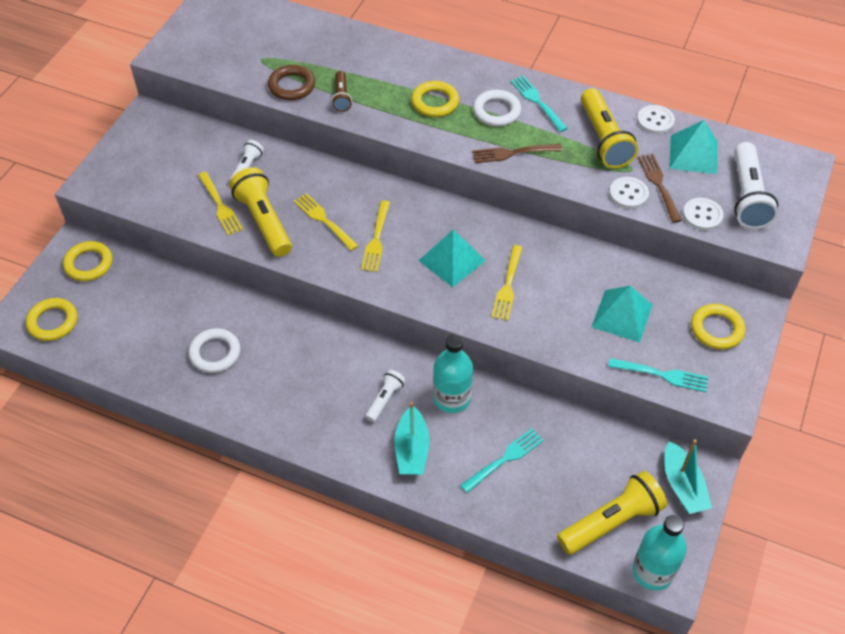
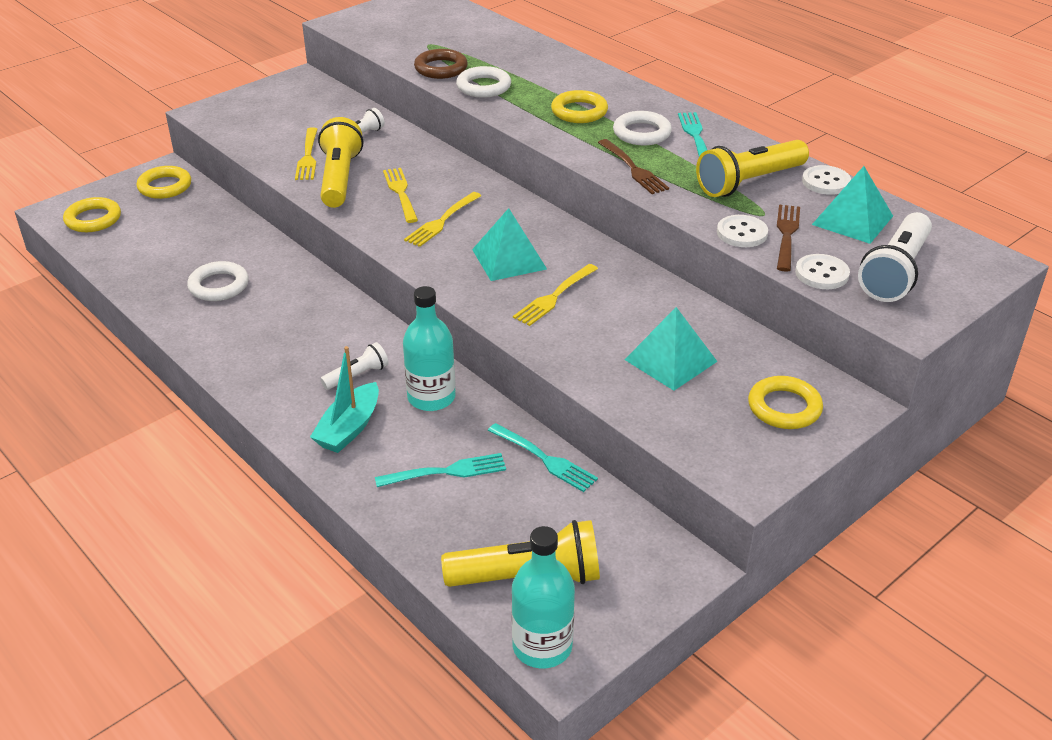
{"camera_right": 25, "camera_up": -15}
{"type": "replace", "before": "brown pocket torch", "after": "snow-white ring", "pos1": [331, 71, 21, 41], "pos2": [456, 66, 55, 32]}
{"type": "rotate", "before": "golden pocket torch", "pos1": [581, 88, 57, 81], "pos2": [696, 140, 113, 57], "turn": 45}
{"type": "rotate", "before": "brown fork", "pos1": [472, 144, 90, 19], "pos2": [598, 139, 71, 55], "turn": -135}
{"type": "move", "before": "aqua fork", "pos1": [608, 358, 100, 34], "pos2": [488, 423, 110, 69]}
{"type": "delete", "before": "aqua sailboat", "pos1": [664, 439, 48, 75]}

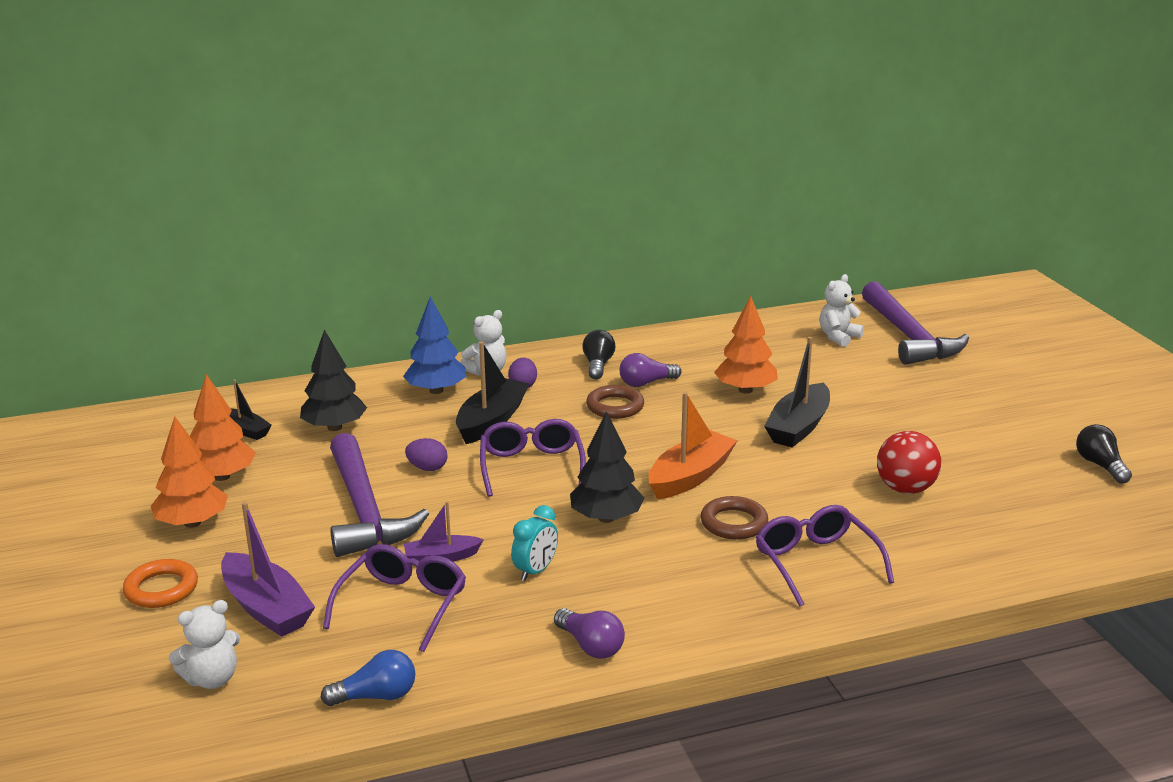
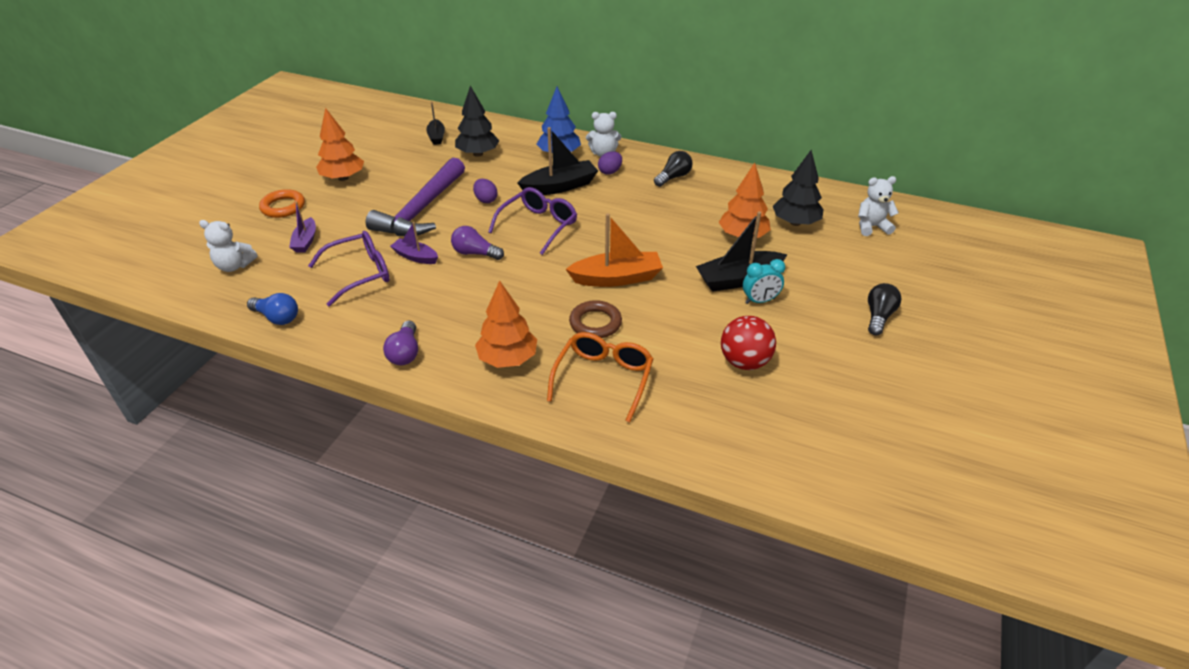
{"camera_right": 40, "camera_up": 15}
{"type": "delete", "before": "violet carpenter's hammer", "pos1": [862, 281, 107, 84]}
{"type": "move", "before": "violet bulb", "pos1": [620, 353, 62, 34], "pos2": [451, 226, 53, 34]}
{"type": "move", "before": "orange-coloured toy tree", "pos1": [190, 374, 66, 107], "pos2": [475, 280, 62, 88]}
{"type": "delete", "before": "brown ring", "pos1": [586, 385, 58, 34]}
{"type": "move", "before": "ebony toy tree", "pos1": [570, 411, 74, 112], "pos2": [773, 150, 51, 76]}
{"type": "move", "before": "ebony bulb", "pos1": [1076, 424, 56, 60], "pos2": [868, 283, 34, 52]}
{"type": "resize", "before": "violet sailboat", "pos1": [221, 502, 94, 135], "pos2": [289, 202, 27, 51], "scale": 0.58}
{"type": "move", "before": "aqua alarm clock", "pos1": [511, 505, 47, 76], "pos2": [743, 259, 42, 45]}
{"type": "recolor", "before": "violet spectacles", "after": "orange-coloured spectacles", "pos1": [755, 505, 139, 101], "pos2": [547, 332, 106, 90]}

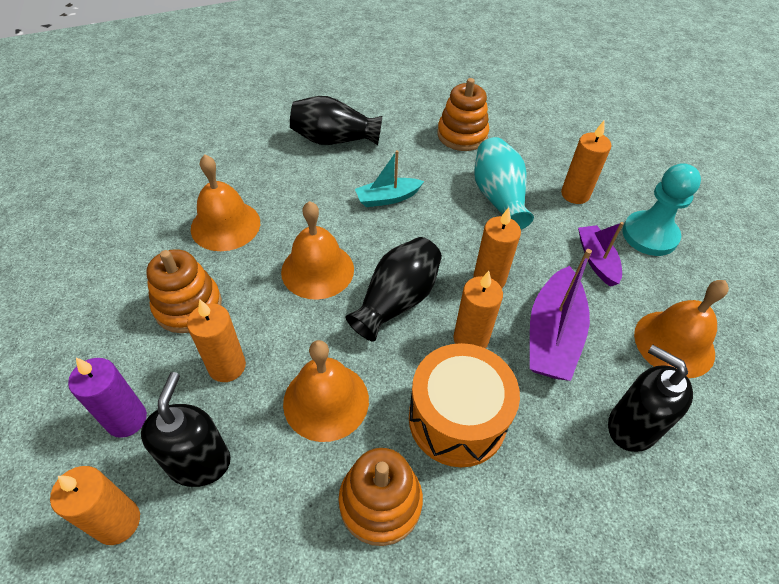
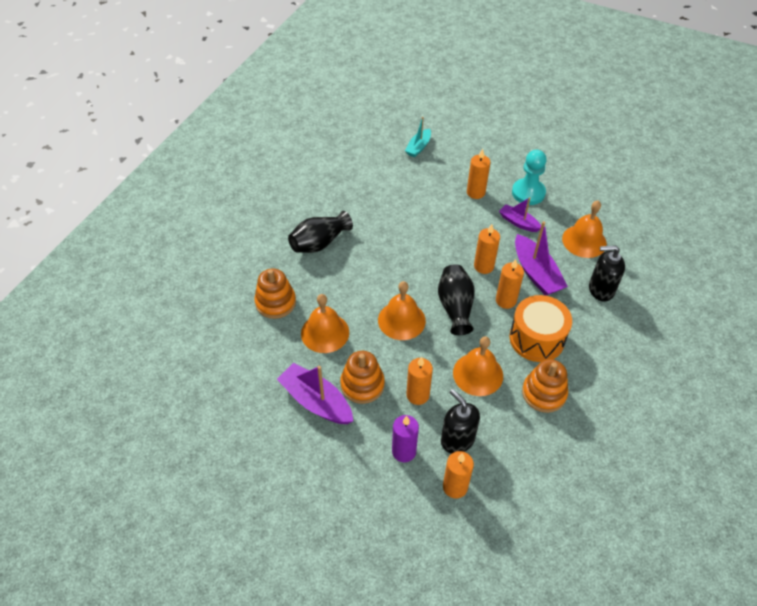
{"camera_right": -40, "camera_up": 0}
{"type": "move", "before": "orange-coloured stacking toy", "pos1": [437, 78, 52, 73], "pos2": [254, 269, 42, 50]}
{"type": "delete", "before": "aqua tall vase", "pos1": [474, 137, 60, 93]}
{"type": "move", "before": "aqua sailboat", "pos1": [355, 150, 69, 57], "pos2": [405, 117, 26, 40]}
{"type": "insert", "after": "violet sailboat", "pos2": [277, 363, 76, 61]}

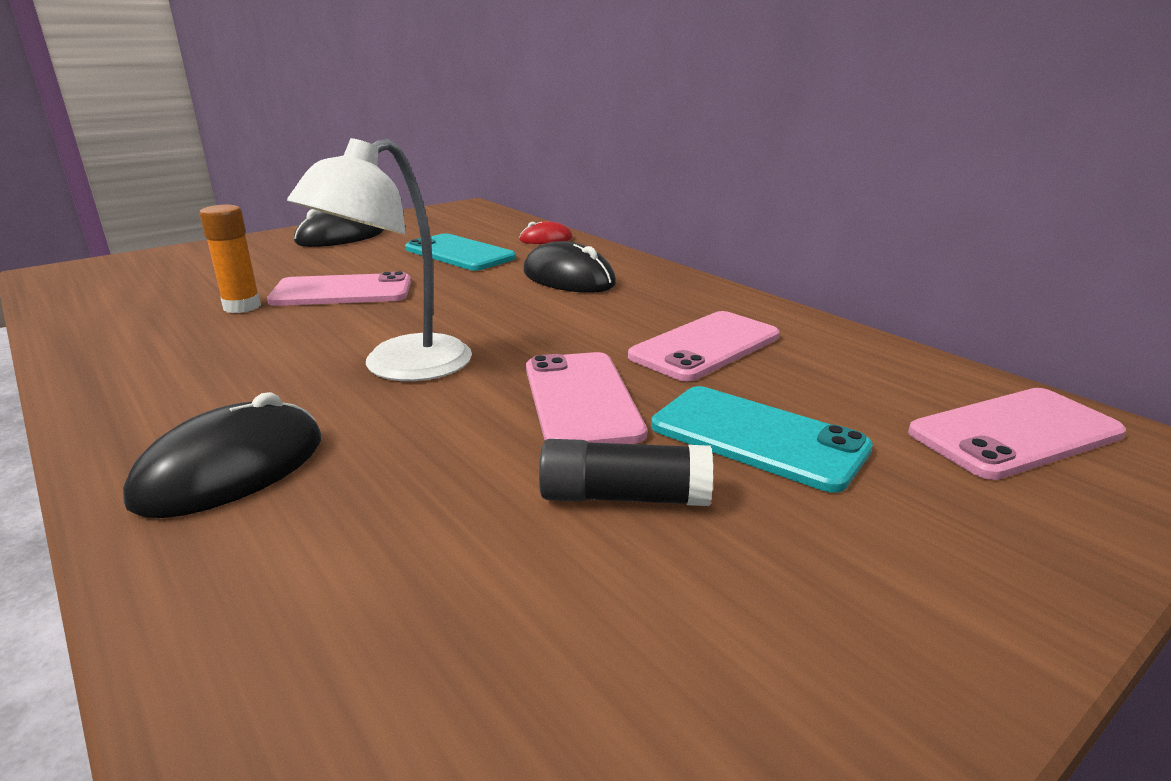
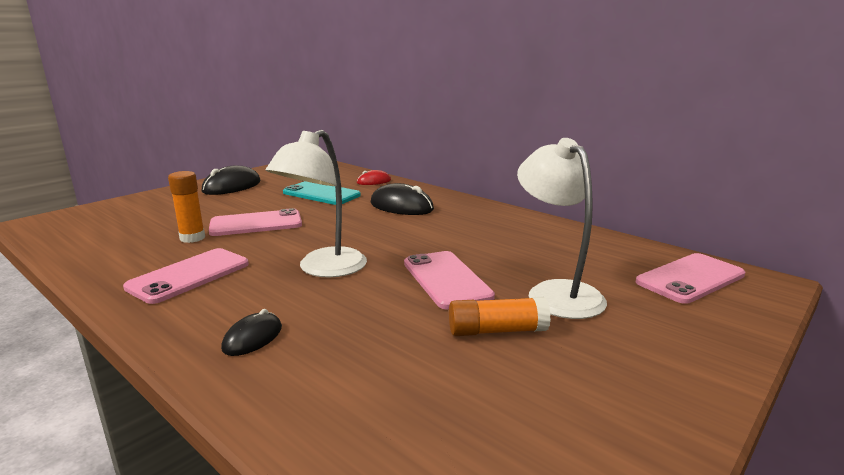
{"camera_right": -10, "camera_up": -5}
{"type": "move", "before": "pink mobile phone", "pos1": [628, 311, 151, 70], "pos2": [123, 248, 126, 56]}
{"type": "replace", "before": "aqua mobile phone", "after": "snow-white desk lamp", "pos1": [651, 386, 222, 107], "pos2": [517, 138, 90, 181]}
{"type": "resize", "before": "ebony mouse", "pos1": [123, 392, 198, 126], "pos2": [221, 309, 61, 47], "scale": 0.58}
{"type": "recolor", "before": "ebony stick of glue", "after": "orange-coloured stick of glue", "pos1": [539, 439, 174, 67], "pos2": [449, 297, 102, 39]}

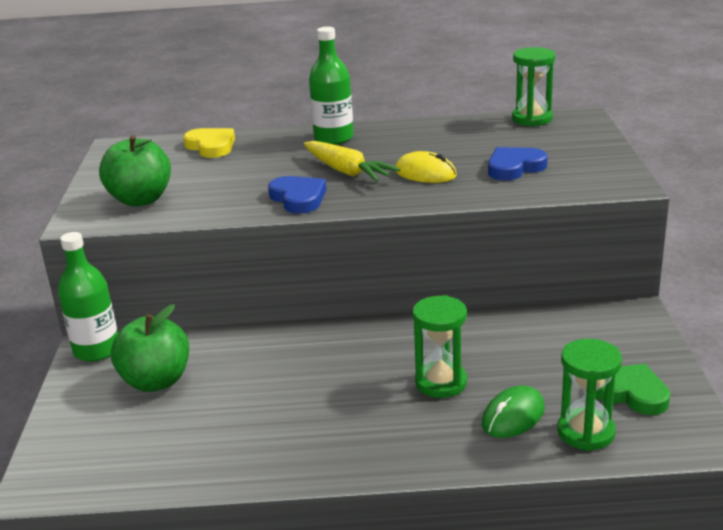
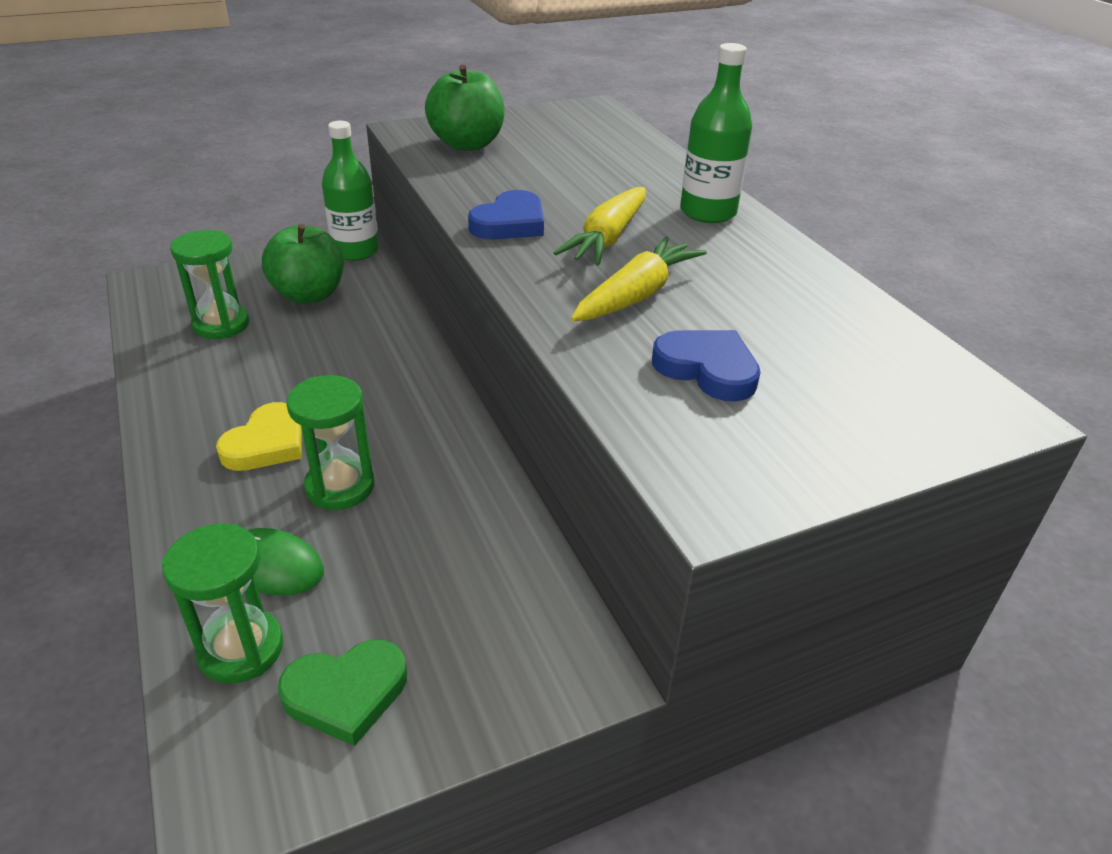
{"camera_right": 65, "camera_up": 10}
{"type": "move", "before": "emerald sandglass", "pos1": [512, 47, 43, 79], "pos2": [170, 230, 79, 109]}
{"type": "move", "before": "golden heart", "pos1": [183, 128, 52, 30], "pos2": [216, 402, 86, 69]}
{"type": "replace", "before": "golden mouse", "after": "golden root vegetable", "pos1": [395, 151, 62, 32], "pos2": [571, 236, 136, 85]}
{"type": "rotate", "before": "emerald heart", "pos1": [595, 364, 75, 51], "pos2": [278, 639, 129, 107], "turn": 60}

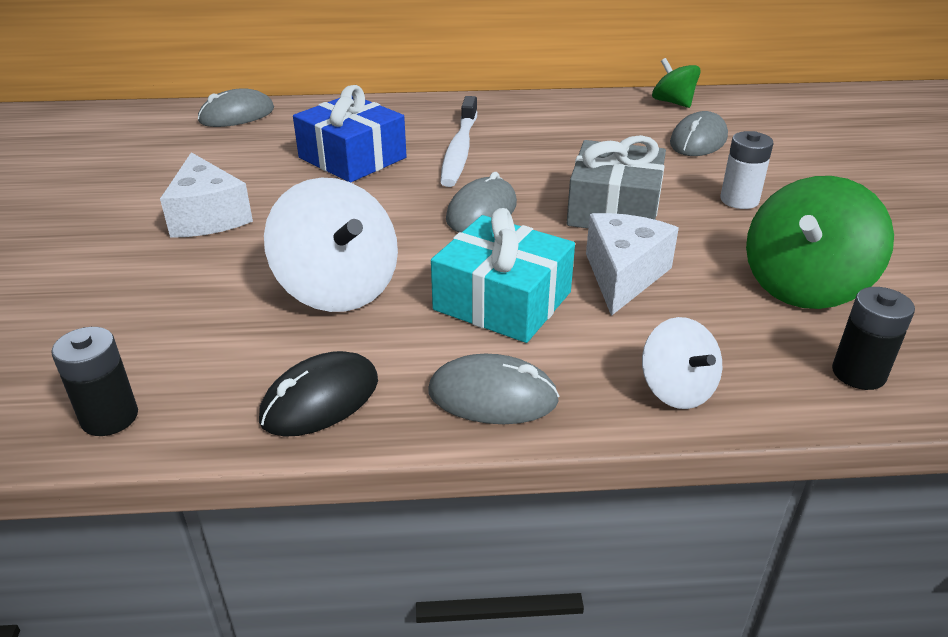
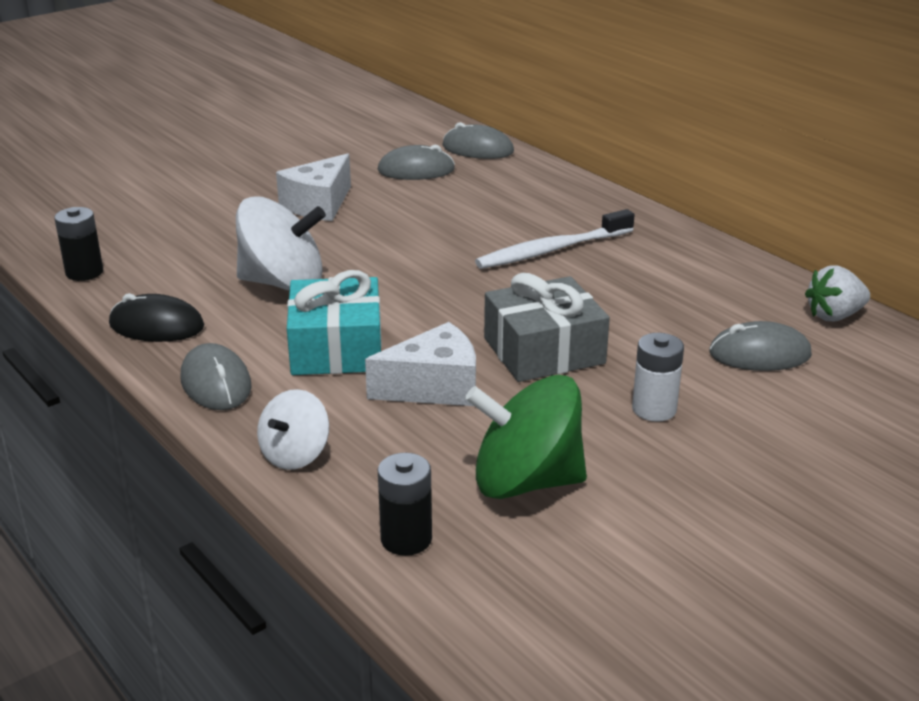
{"camera_right": 55, "camera_up": -5}
{"type": "replace", "before": "emerald toy top", "after": "snow-white toy strawberry", "pos1": [652, 58, 49, 50], "pos2": [805, 265, 65, 56]}
{"type": "delete", "before": "cobalt gift", "pos1": [293, 85, 114, 97]}
{"type": "move", "before": "gray mouse", "pos1": [446, 172, 71, 60], "pos2": [377, 145, 78, 35]}
{"type": "rotate", "before": "snow-white toy top", "pos1": [264, 177, 134, 135], "pos2": [236, 196, 90, 95], "turn": -105}

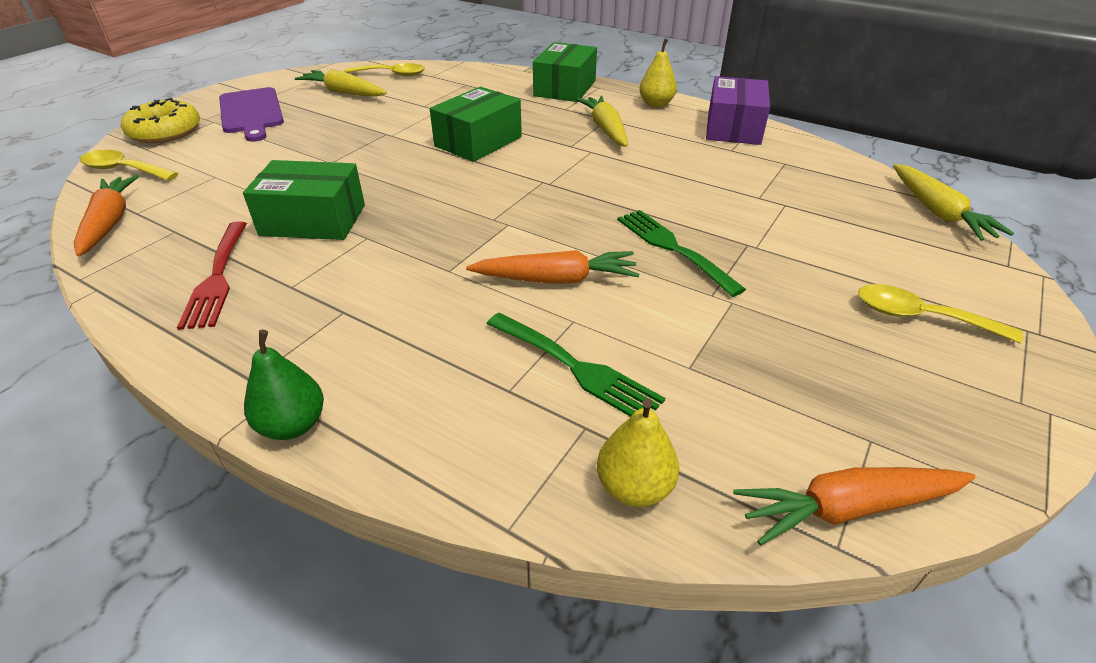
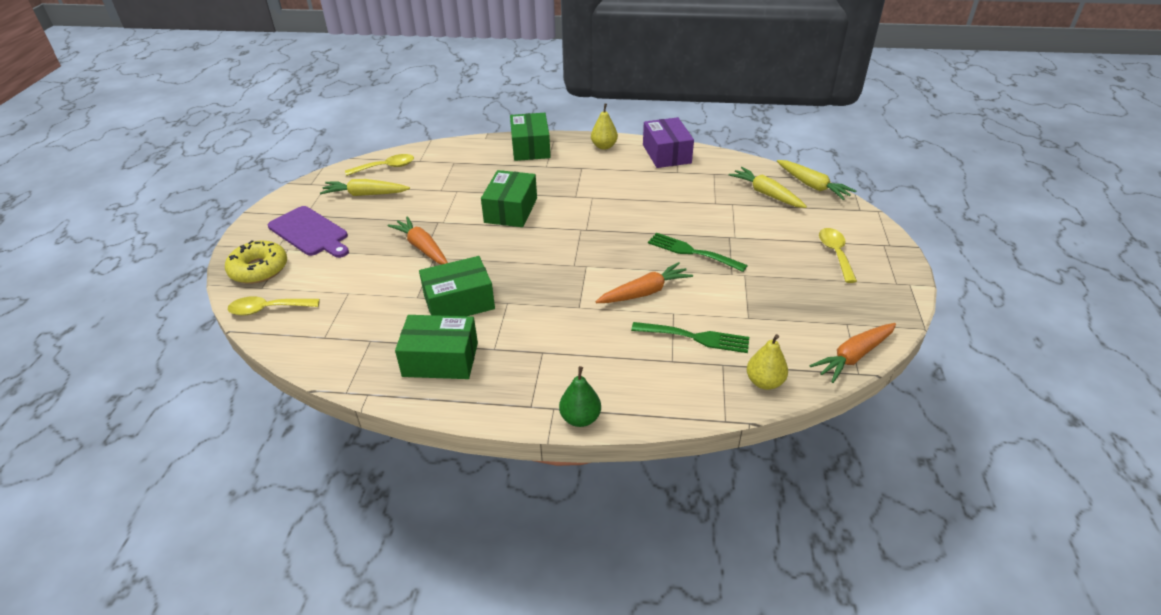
{"camera_right": -25, "camera_up": 0}
{"type": "move", "before": "golden root vegetable", "pos1": [576, 96, 52, 51], "pos2": [728, 167, 79, 41]}
{"type": "move", "before": "orange-coloured root vegetable", "pos1": [74, 175, 65, 81], "pos2": [388, 216, 60, 48]}
{"type": "replace", "before": "scarlet fork", "after": "emerald box", "pos1": [177, 221, 70, 109], "pos2": [395, 315, 83, 64]}
{"type": "rotate", "before": "golden teaspoon", "pos1": [858, 284, 165, 59], "pos2": [819, 228, 38, 55], "turn": 90}

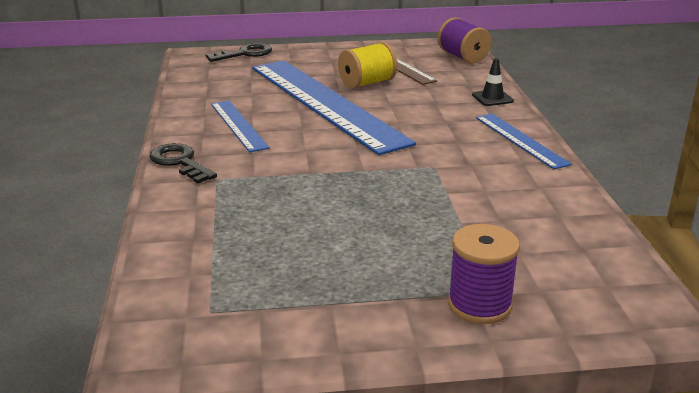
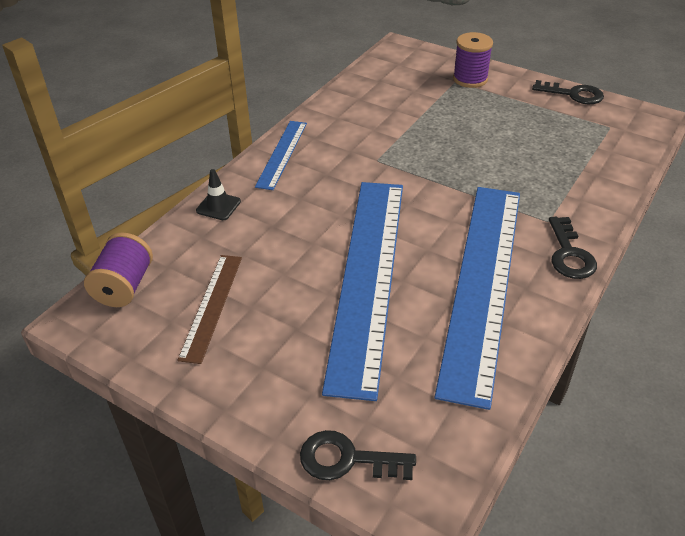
{"camera_right": -140, "camera_up": 15}
{"type": "delete", "before": "golden bobbin", "pos1": [338, 42, 59, 47]}
{"type": "resize", "before": "cobalt ruler", "pos1": [211, 101, 59, 51], "pos2": [434, 187, 86, 223], "scale": 2.13}
{"type": "insert", "after": "ebony latchkey", "pos2": [532, 80, 72, 24]}

